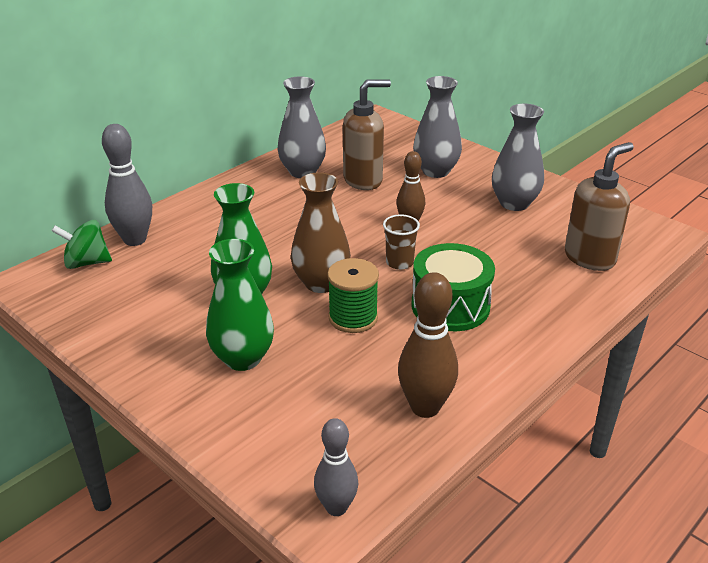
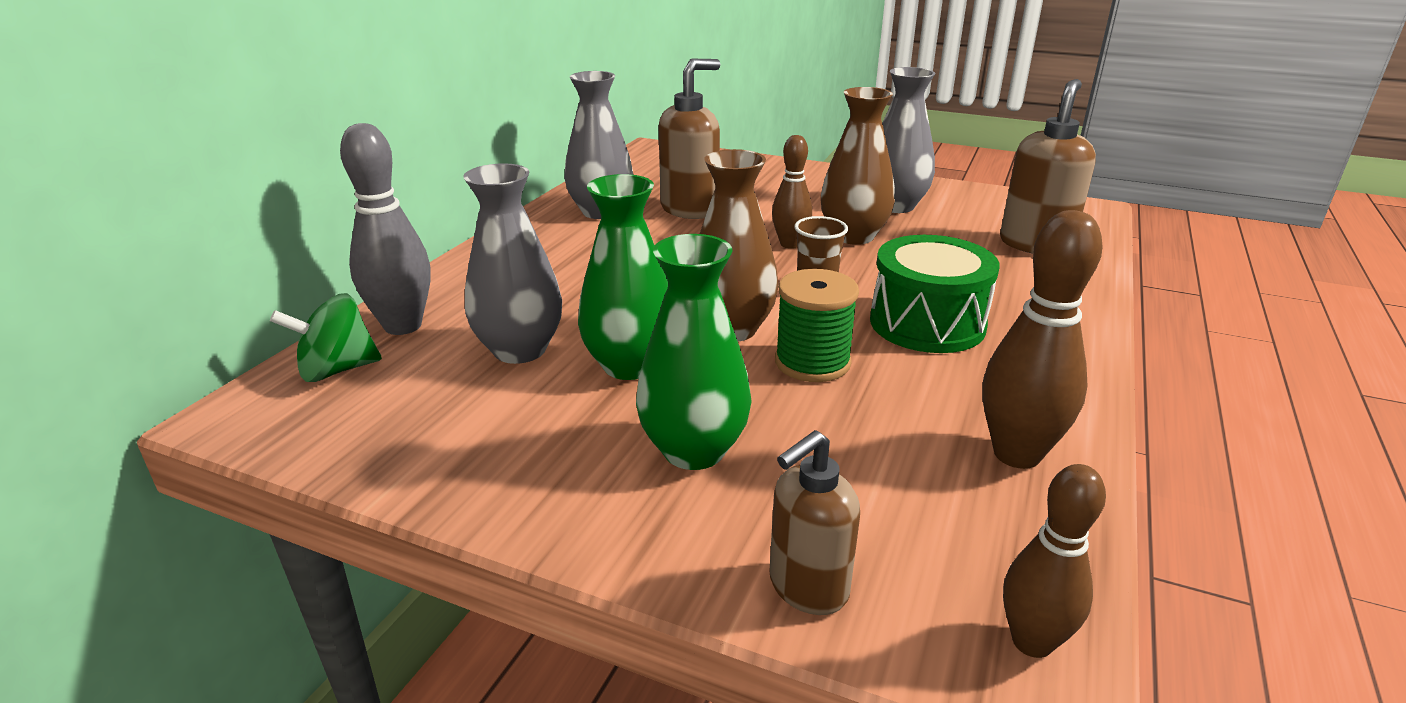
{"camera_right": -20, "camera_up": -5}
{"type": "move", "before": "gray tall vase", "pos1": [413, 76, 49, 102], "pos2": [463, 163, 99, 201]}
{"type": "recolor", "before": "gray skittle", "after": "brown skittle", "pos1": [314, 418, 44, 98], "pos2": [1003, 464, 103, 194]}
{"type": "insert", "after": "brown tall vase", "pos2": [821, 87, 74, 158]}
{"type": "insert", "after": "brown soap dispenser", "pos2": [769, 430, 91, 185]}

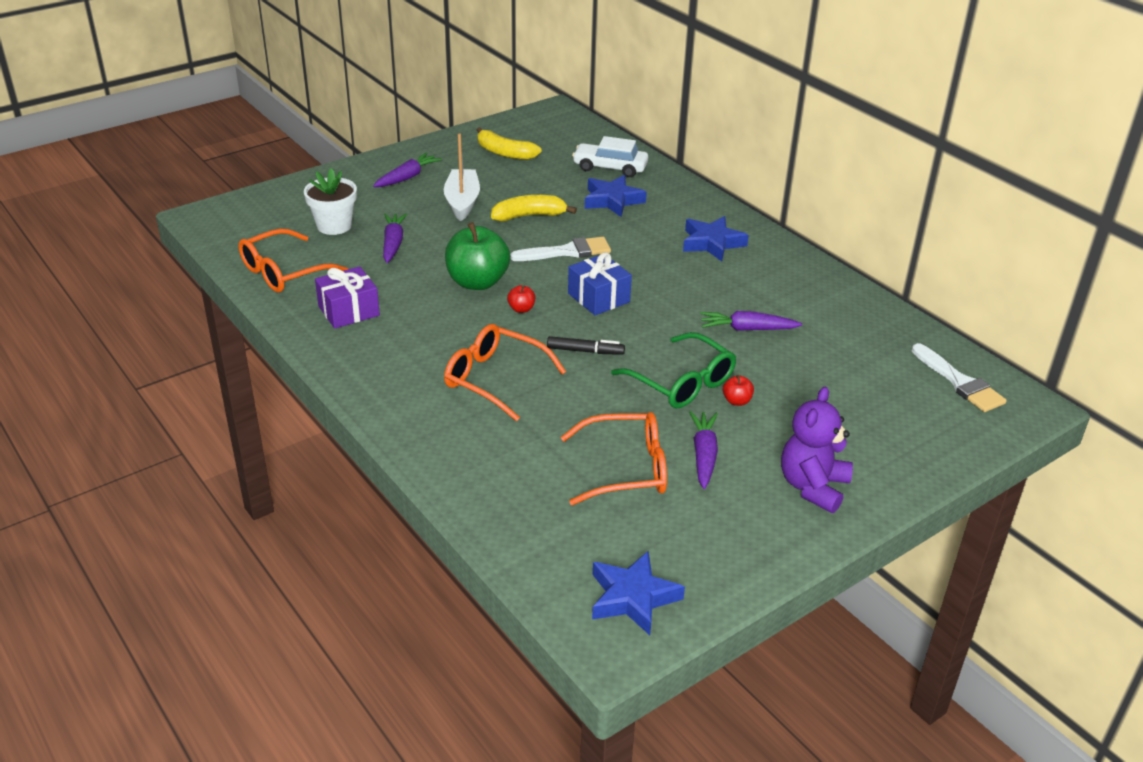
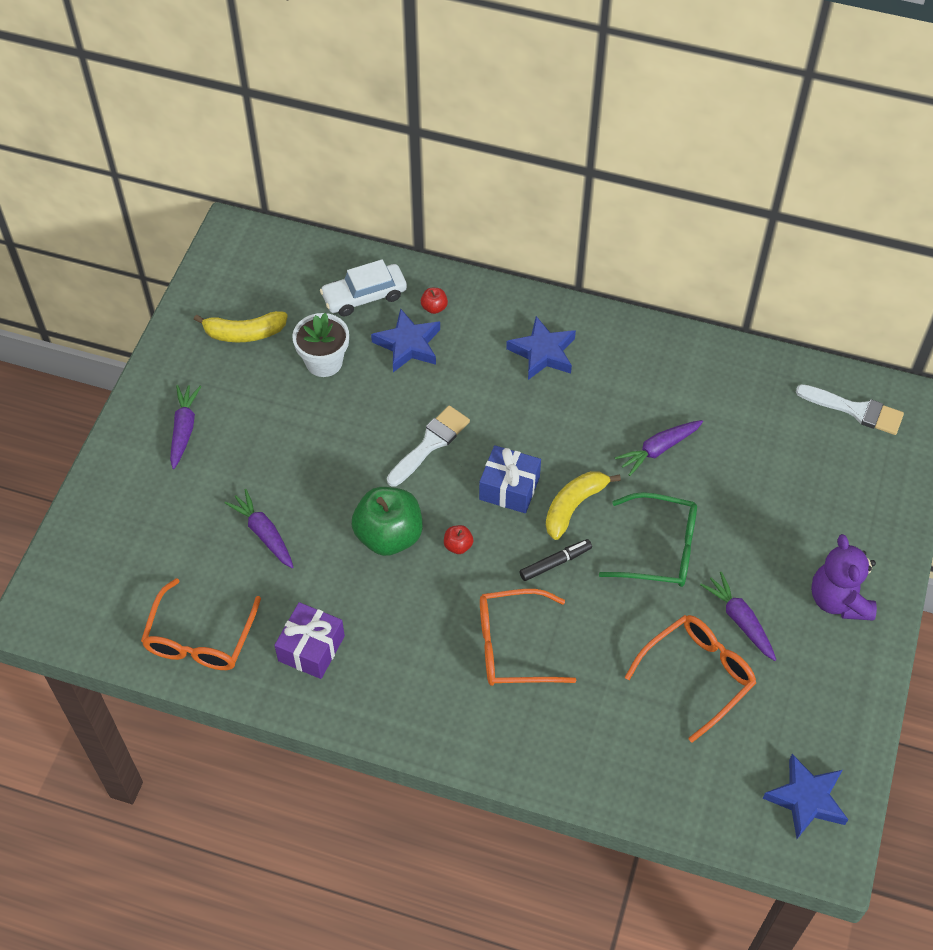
{"camera_right": -35, "camera_up": 20}
{"type": "delete", "before": "snow-white sailboat", "pos1": [444, 134, 36, 87]}
{"type": "move", "before": "snow-white flower pot", "pos1": [304, 168, 53, 67], "pos2": [292, 313, 57, 64]}
{"type": "move", "before": "golden banana", "pos1": [491, 195, 86, 26], "pos2": [546, 471, 75, 69]}
{"type": "move", "before": "scarlet toy apple", "pos1": [723, 375, 31, 31], "pos2": [421, 288, 27, 26]}

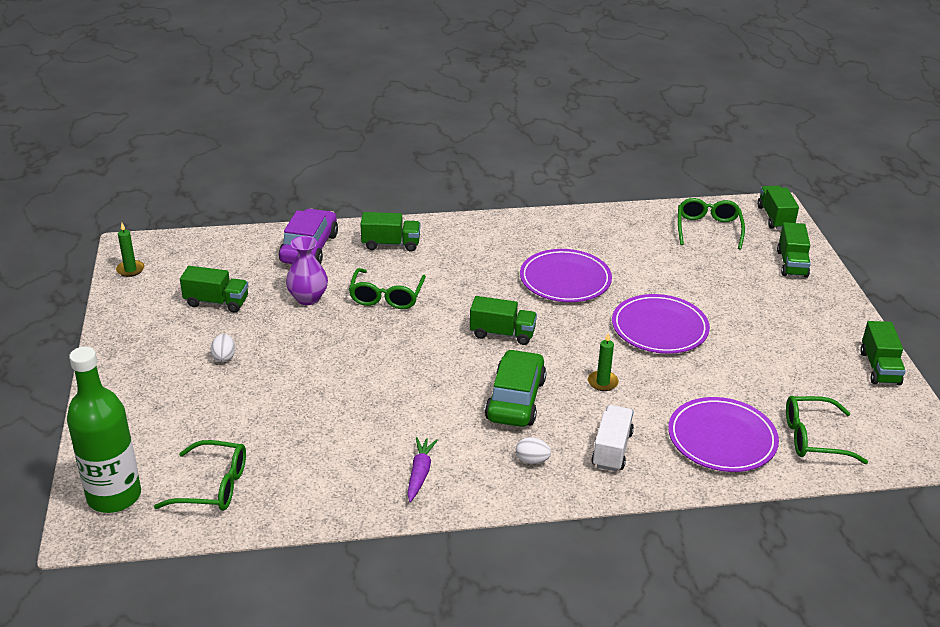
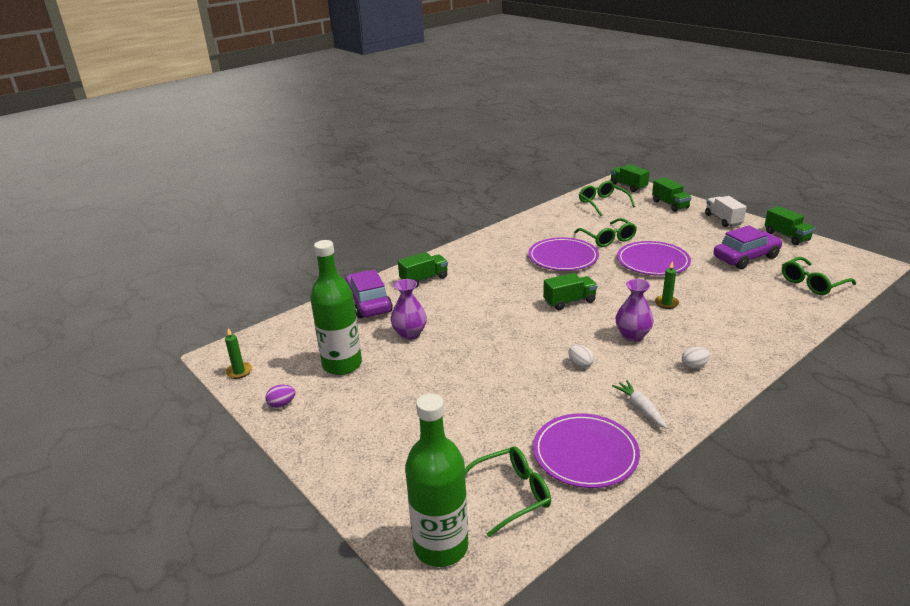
{"camera_right": -30, "camera_up": -5}
{"type": "replace", "before": "emerald toy truck", "after": "emerald bottle", "pos1": [180, 266, 68, 46], "pos2": [310, 240, 52, 135]}
{"type": "move", "before": "emerald spectacles", "pos1": [349, 268, 77, 41], "pos2": [574, 218, 63, 29]}
{"type": "move", "before": "snow-white egg shape", "pos1": [210, 334, 25, 28], "pos2": [568, 345, 26, 23]}
{"type": "replace", "before": "emerald toy car", "after": "violet tall vase", "pos1": [485, 349, 61, 78], "pos2": [615, 279, 39, 63]}
{"type": "move", "before": "violet dinner plate", "pos1": [668, 397, 111, 75], "pos2": [533, 413, 107, 75]}
{"type": "move", "before": "snow-white toy truck", "pos1": [591, 405, 43, 66], "pos2": [705, 196, 42, 31]}
{"type": "recolor", "before": "violet root vegetable", "after": "snow-white root vegetable", "pos1": [407, 437, 31, 65], "pos2": [612, 380, 56, 49]}
{"type": "insert", "after": "violet toy car", "pos2": [713, 225, 70, 44]}
{"type": "insert", "after": "violet egg shape", "pos2": [265, 385, 31, 23]}

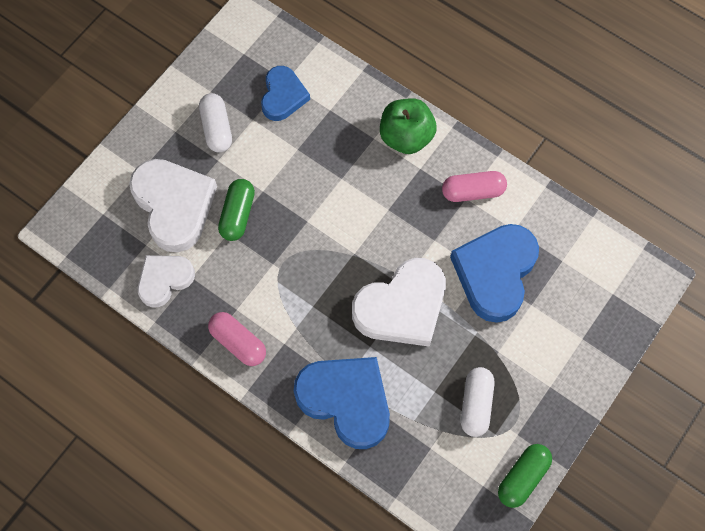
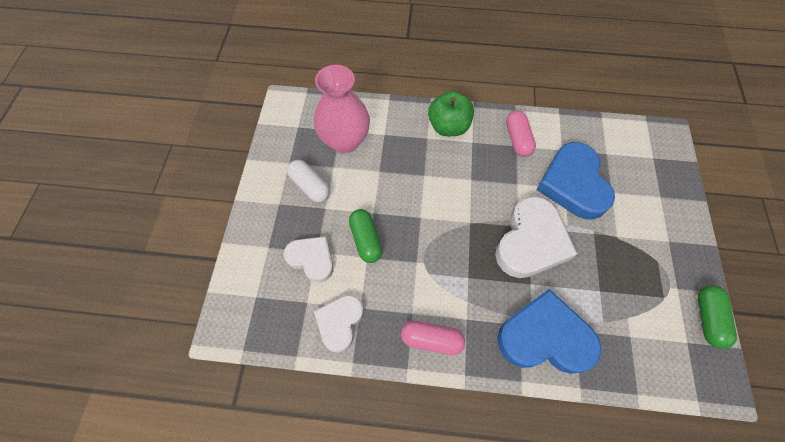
{"camera_right": -30, "camera_up": -5}
{"type": "replace", "before": "cobalt heart", "after": "pink tall vase", "pos1": [261, 66, 49, 55], "pos2": [314, 65, 56, 88]}
{"type": "resize", "before": "snow-white heart", "pos1": [129, 159, 88, 93], "pos2": [284, 236, 49, 47], "scale": 0.61}
{"type": "rotate", "before": "pink capsule", "pos1": [442, 171, 65, 31], "pos2": [506, 110, 30, 47], "turn": -60}
{"type": "delete", "before": "snow-white capsule", "pos1": [461, 367, 34, 70]}

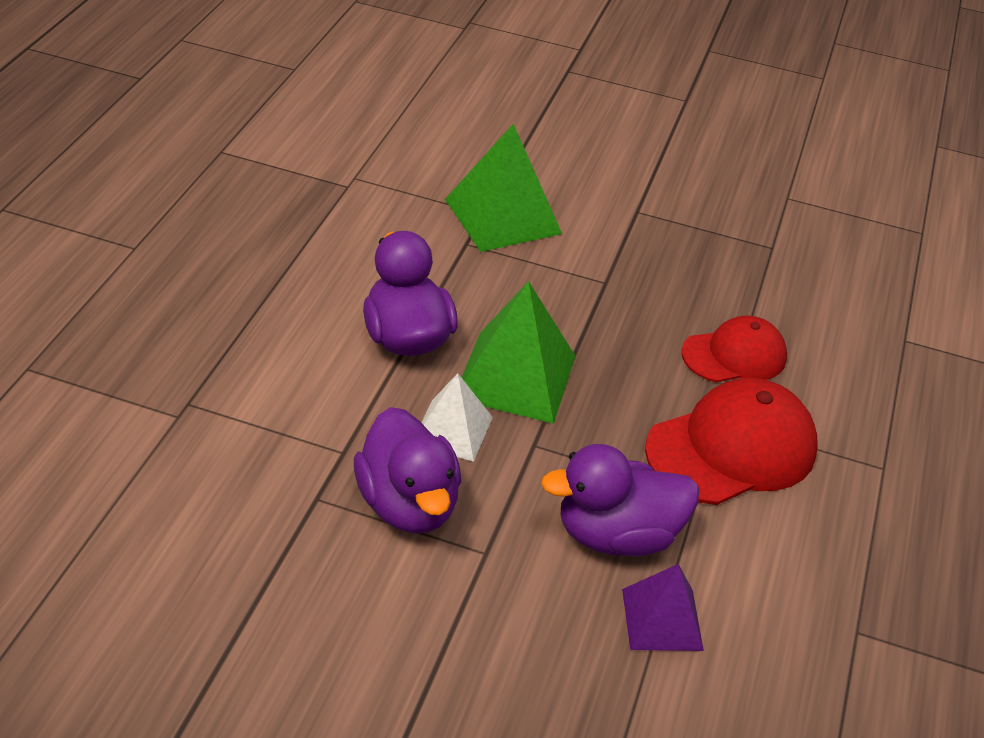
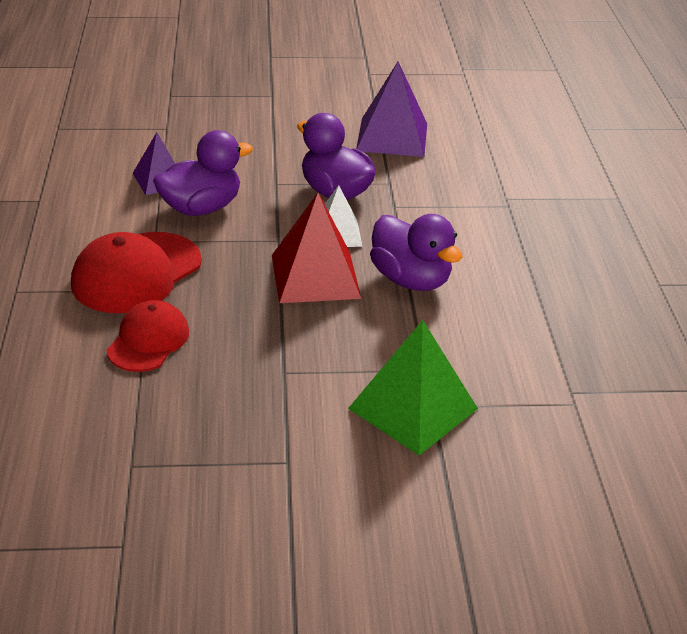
{"camera_right": 160, "camera_up": -5}
{"type": "recolor", "before": "emerald pyramid shape", "after": "scarlet pyramid shape", "pos1": [462, 281, 113, 143], "pos2": [272, 193, 89, 110]}
{"type": "rotate", "before": "scarlet peaked cap", "pos1": [682, 316, 105, 67], "pos2": [106, 300, 83, 72], "turn": 150}
{"type": "insert", "after": "violet pyramid shape", "pos2": [356, 62, 71, 95]}

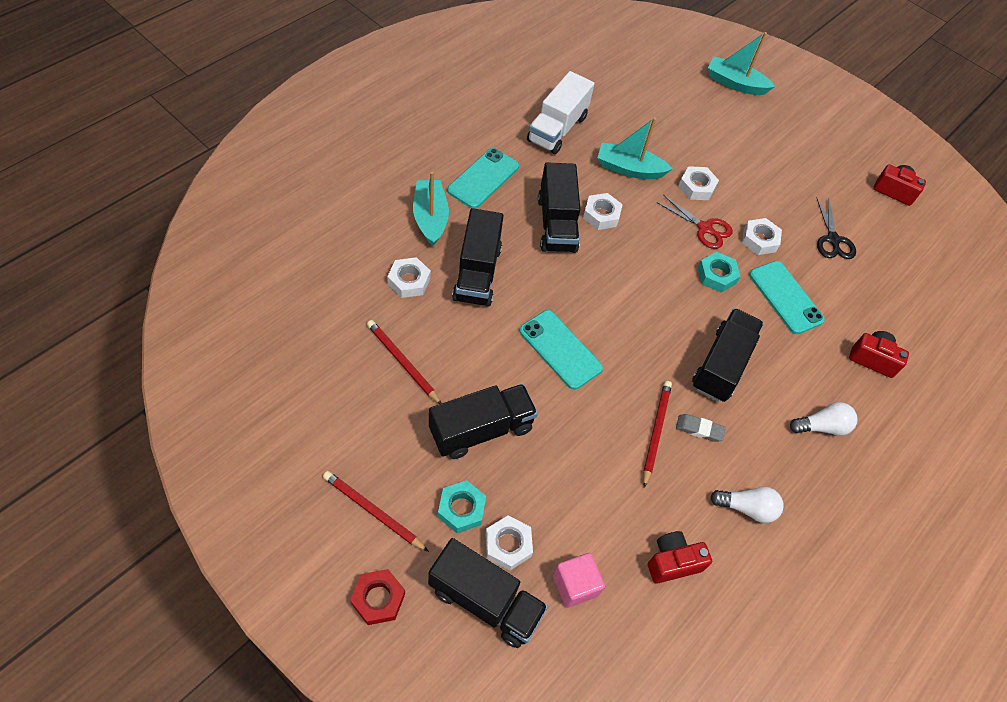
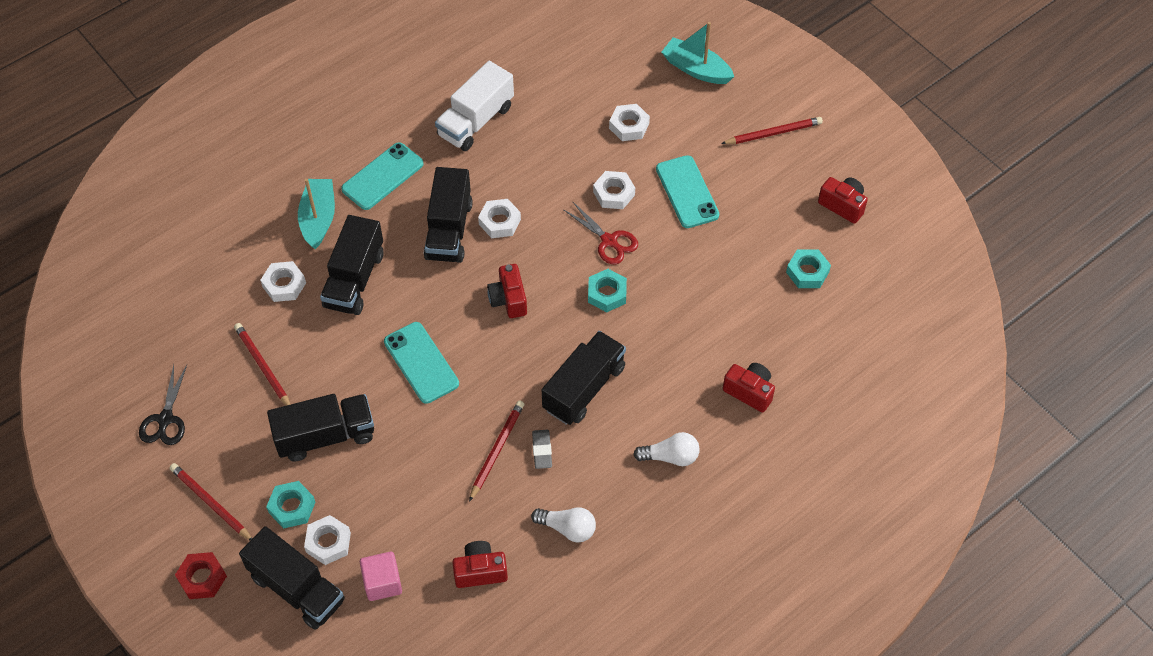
{"camera_right": 15, "camera_up": 0}
{"type": "delete", "before": "aqua sailboat", "pos1": [597, 117, 75, 62]}
{"type": "move", "before": "ebony scissors", "pos1": [817, 197, 39, 62], "pos2": [139, 365, 48, 80]}
{"type": "move", "before": "snow-white hex nut", "pos1": [742, 218, 40, 37], "pos2": [609, 104, 41, 37]}
{"type": "move", "before": "aqua mobile phone", "pos1": [749, 261, 76, 73], "pos2": [656, 155, 63, 73]}
{"type": "rotate", "before": "gray pencil eraser", "pos1": [676, 414, 50, 28], "pos2": [532, 430, 20, 39], "turn": 60}
{"type": "insert", "after": "scarlet wooden pencil", "pos2": [721, 117, 102, 27]}
{"type": "insert", "after": "aqua hex nut", "pos2": [786, 250, 45, 38]}
{"type": "insert", "after": "scarlet compact camera", "pos2": [487, 264, 40, 54]}

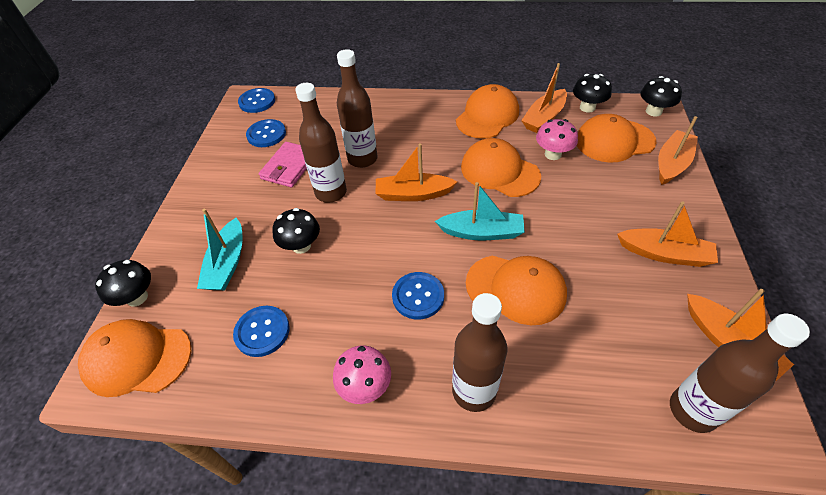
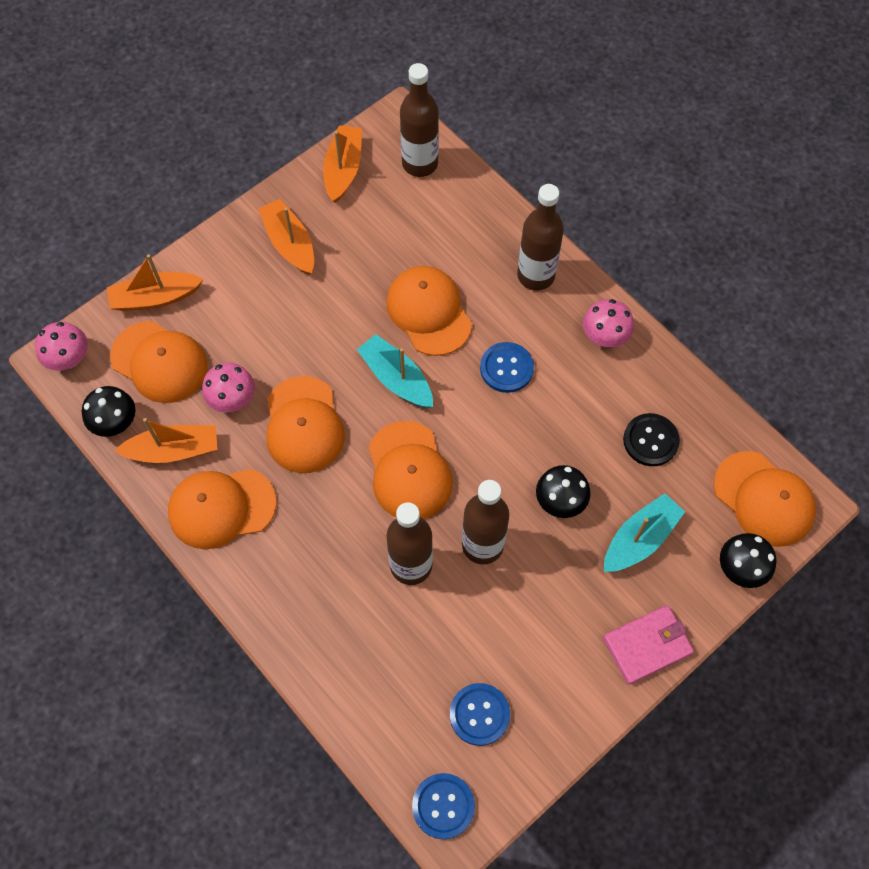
{"camera_right": -140, "camera_up": 15}
{"type": "recolor", "before": "ebony toadstool", "after": "pink toadstool", "pos1": [641, 76, 41, 41], "pos2": [35, 322, 53, 49]}
{"type": "move", "before": "pink card wallet", "pos1": [258, 142, 49, 45], "pos2": [603, 605, 91, 80]}
{"type": "replace", "before": "orange-coloured sailboat", "after": "orange-coloured peaked cap", "pos1": [375, 143, 82, 58], "pos2": [369, 421, 84, 98]}
{"type": "recolor", "before": "cobalt button", "after": "ebony button", "pos1": [233, 306, 57, 51], "pos2": [623, 413, 57, 53]}

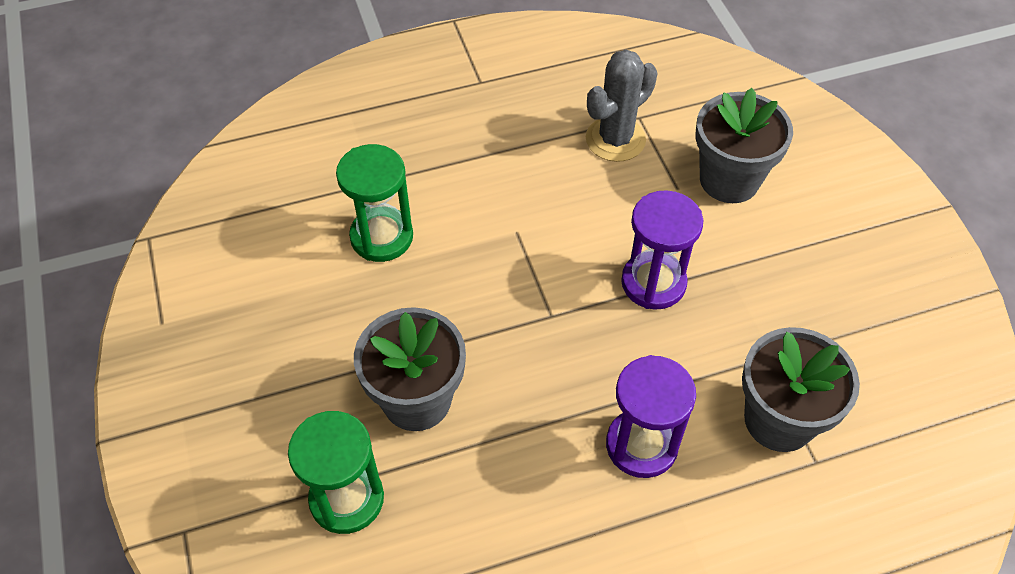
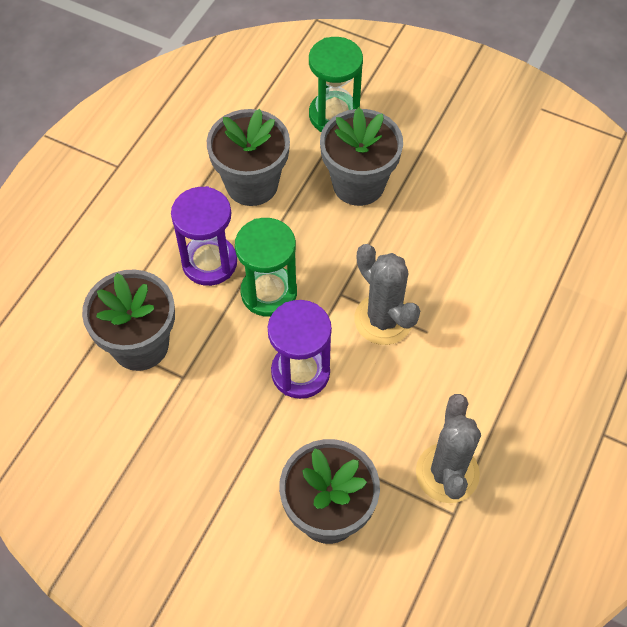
{"camera_right": 135, "camera_up": 5}
{"type": "move", "before": "emerald sandglass", "pos1": [336, 144, 77, 118], "pos2": [235, 218, 62, 99]}
{"type": "insert", "after": "gray flower pot", "pos2": [207, 109, 83, 97]}
{"type": "insert", "after": "gray saguaro cactus", "pos2": [354, 244, 66, 101]}

